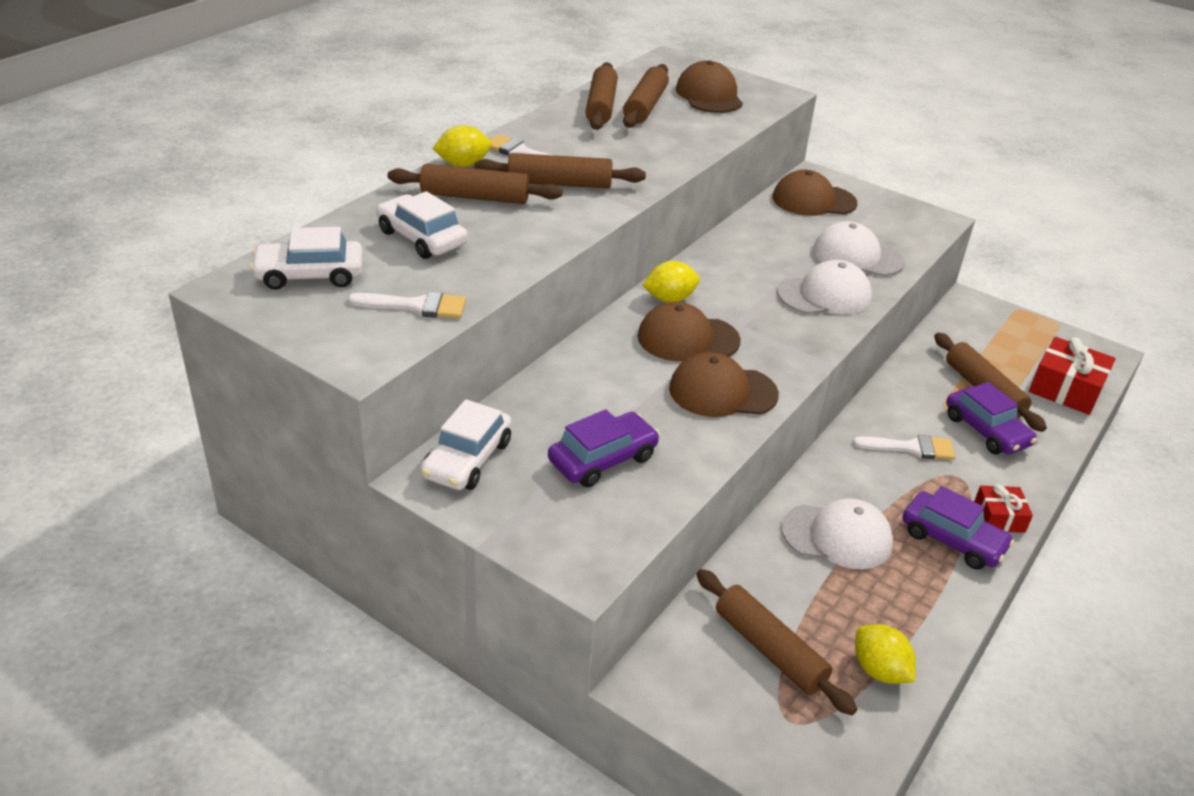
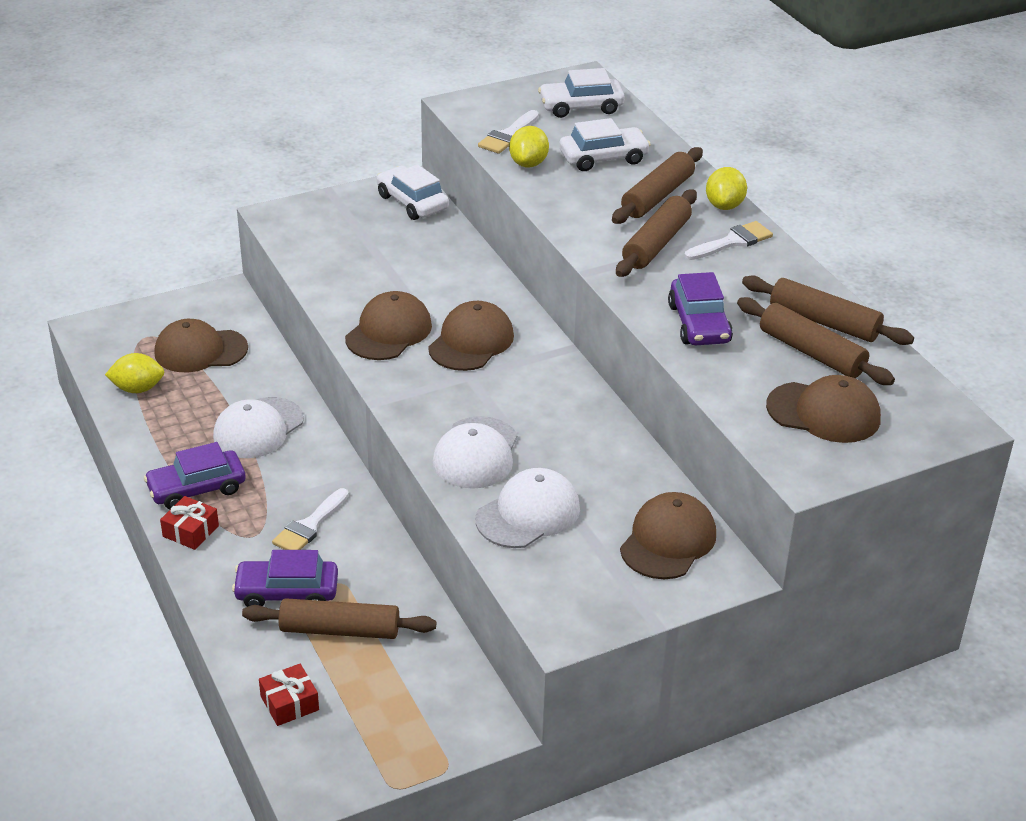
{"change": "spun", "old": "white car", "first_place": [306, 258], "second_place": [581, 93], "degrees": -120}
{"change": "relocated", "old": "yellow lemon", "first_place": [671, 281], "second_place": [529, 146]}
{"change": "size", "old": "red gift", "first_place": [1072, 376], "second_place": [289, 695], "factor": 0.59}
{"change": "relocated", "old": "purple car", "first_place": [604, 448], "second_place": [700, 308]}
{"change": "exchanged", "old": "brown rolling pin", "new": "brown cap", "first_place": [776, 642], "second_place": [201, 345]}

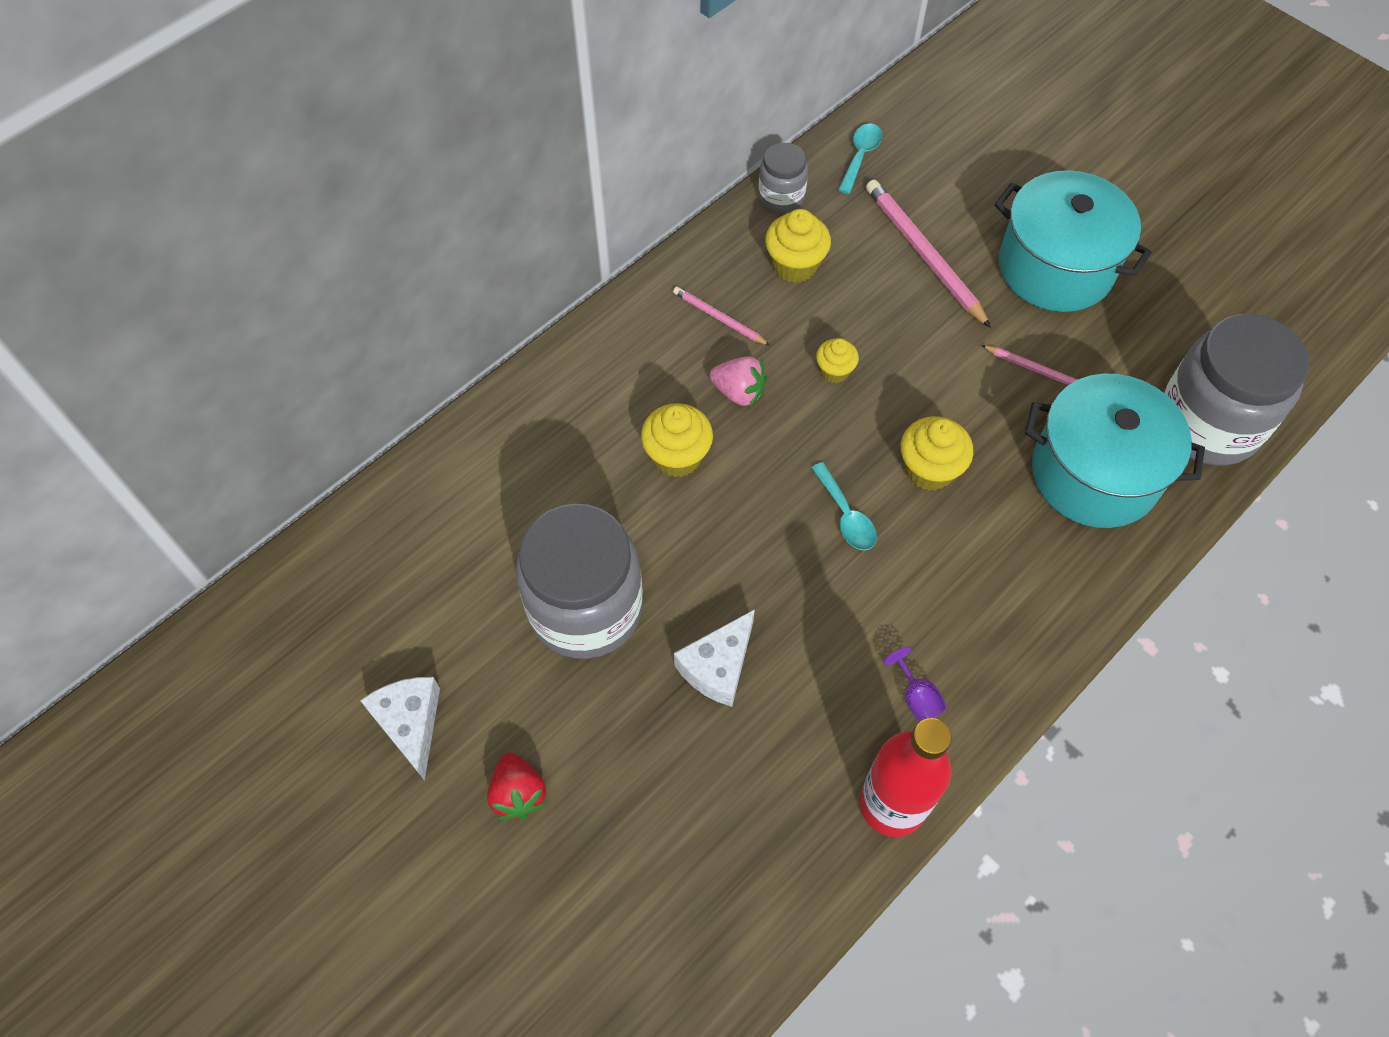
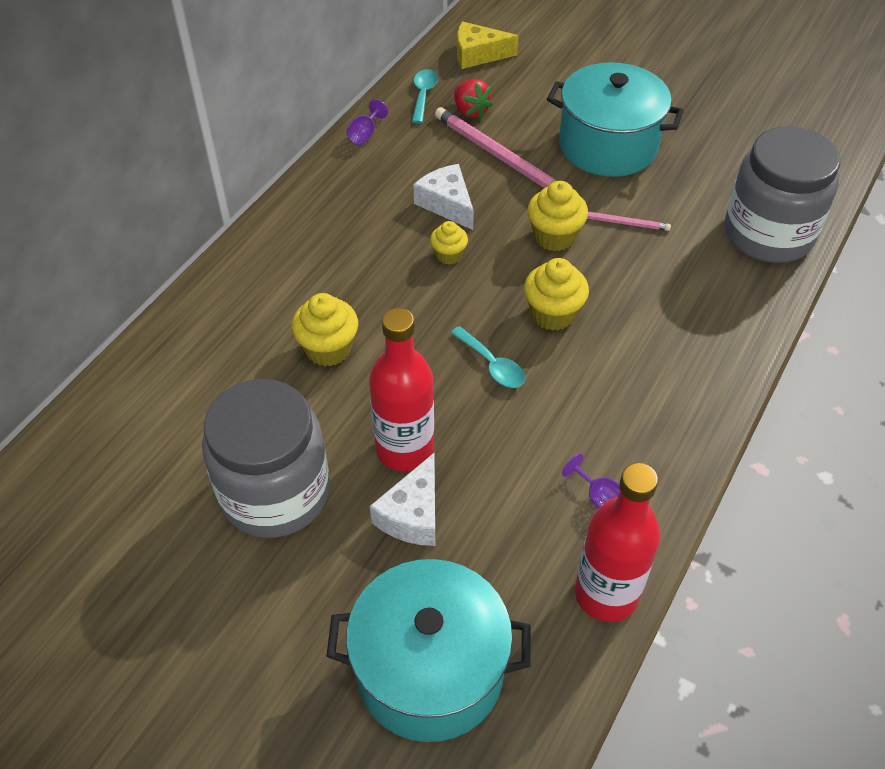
{"change": "exchanged", "old": "grey jar", "new": "purple goblet", "first_place": [783, 177], "second_place": [367, 122]}
{"change": "relocated", "old": "yellow cupcake", "first_place": [798, 246], "second_place": [557, 216]}
{"change": "missing", "old": "pink pencil", "first_place": [721, 316]}
{"change": "missing", "old": "pink strawberry", "first_place": [738, 381]}
{"change": "relocated", "old": "turquoise pot", "first_place": [1115, 451], "second_place": [429, 650]}
{"change": "relocated", "old": "white cheese", "first_place": [400, 729], "second_place": [443, 197]}
{"change": "relocated", "old": "red strawberry", "first_place": [516, 786], "second_place": [473, 99]}
{"change": "appeared", "new": "yellow cheese", "second_place": [488, 45]}
{"change": "appeared", "new": "red bottle", "second_place": [401, 389]}

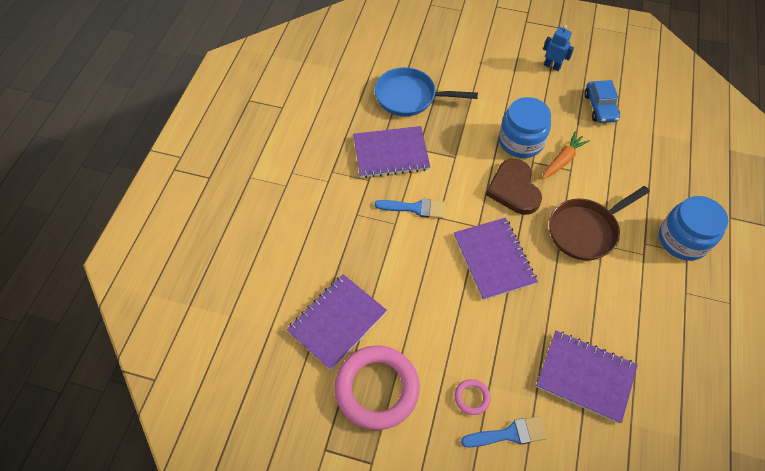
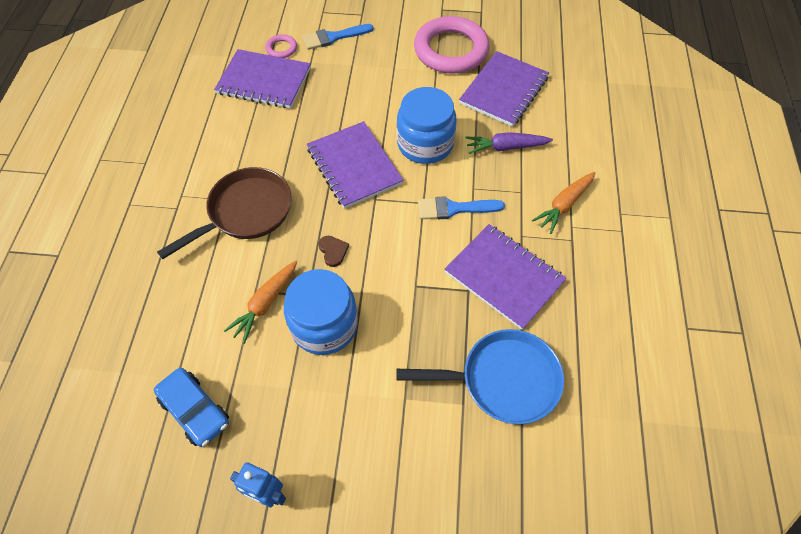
{"change": "spun", "old": "blue car", "first_place": [602, 101], "second_place": [191, 407], "degrees": 150}
{"change": "spun", "old": "purple notebook", "first_place": [391, 152], "second_place": [506, 277], "degrees": 60}
{"change": "size", "old": "brown heart", "first_place": [514, 187], "second_place": [333, 251], "factor": 0.43}
{"change": "relocated", "old": "blue jar", "first_place": [693, 228], "second_place": [427, 125]}
{"change": "relocated", "old": "pink ring", "first_place": [472, 397], "second_place": [281, 46]}
{"change": "appeared", "new": "purple carrot", "second_place": [509, 143]}
{"change": "appeared", "new": "orange carrot", "second_place": [563, 203]}

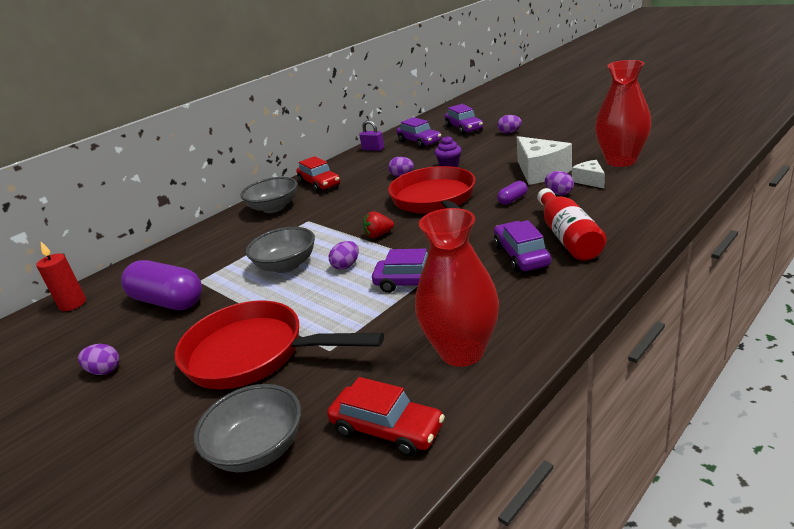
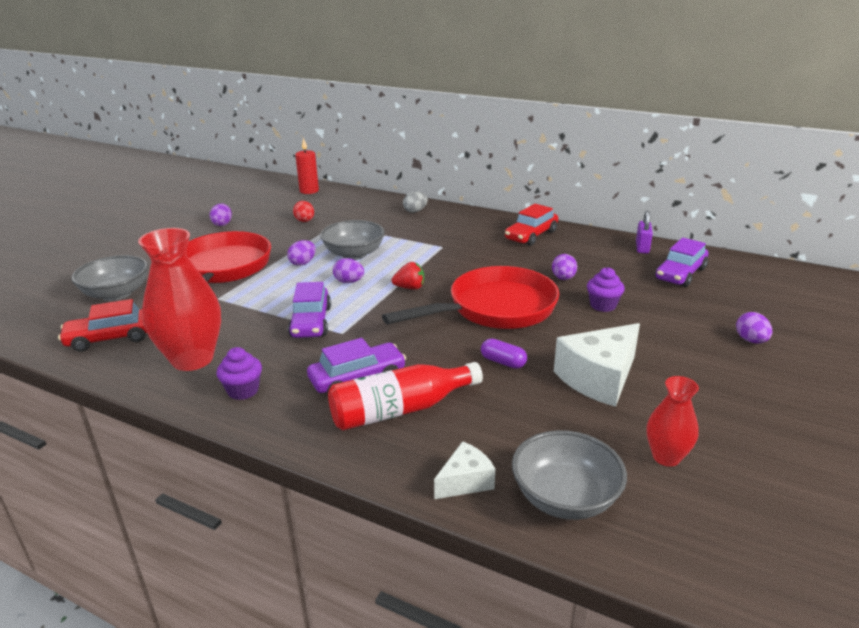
{"change": "size", "old": "red vase", "first_place": [623, 113], "second_place": [673, 421], "factor": 0.54}
{"change": "missing", "old": "purple car", "first_place": [463, 119]}
{"change": "relocated", "old": "white cheese", "first_place": [588, 174], "second_place": [464, 470]}
{"change": "relocated", "old": "purple egg", "first_place": [559, 183], "second_place": [301, 253]}
{"change": "relocated", "old": "grey bowl", "first_place": [268, 195], "second_place": [569, 475]}
{"change": "spun", "old": "red strawberry", "first_place": [378, 224], "second_place": [408, 276], "degrees": 120}
{"change": "exchanged", "old": "purple capsule", "new": "red egg", "first_place": [161, 285], "second_place": [303, 211]}
{"change": "spun", "old": "red car", "first_place": [386, 416], "second_place": [102, 325], "degrees": 60}
{"change": "appeared", "new": "grey egg", "second_place": [415, 202]}
{"change": "appeared", "new": "purple cupcake", "second_place": [239, 373]}

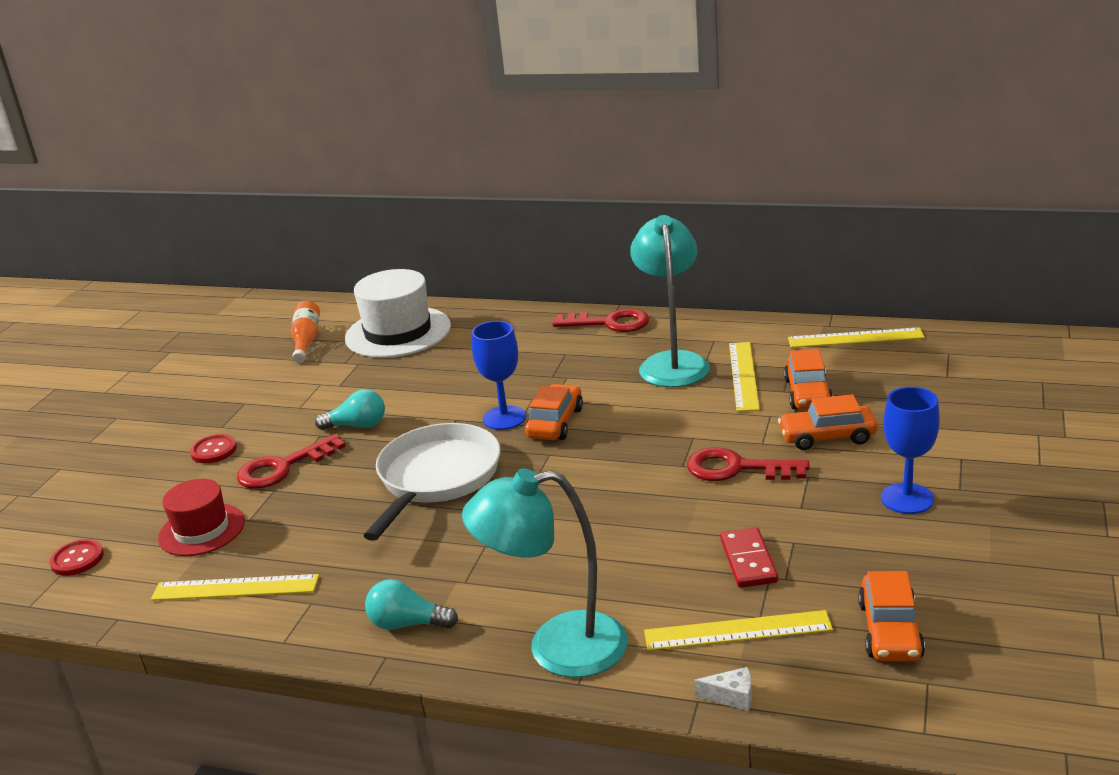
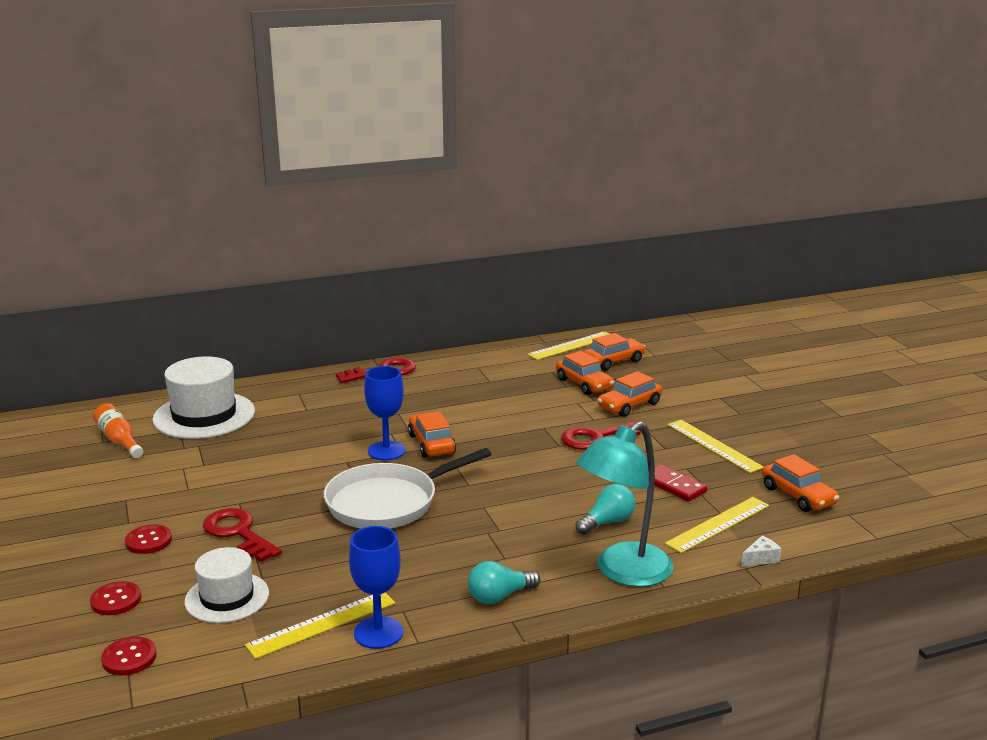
{"change": "missing", "old": "turquoise lamp", "first_place": [670, 301]}
{"change": "relocated", "old": "yellow ruler", "first_place": [744, 377], "second_place": [715, 446]}
{"change": "relocated", "old": "blue goblet", "first_place": [910, 450], "second_place": [376, 587]}
{"change": "relocated", "old": "turquoise light bulb", "first_place": [350, 409], "second_place": [606, 509]}
{"change": "spun", "old": "white pan", "first_place": [432, 482], "second_place": [408, 488], "degrees": -105}
{"change": "spun", "old": "red key", "first_place": [291, 461], "second_place": [242, 535], "degrees": 120}
{"change": "colour", "old": "red hat", "new": "white hat", "first_place": [201, 517], "second_place": [226, 585]}
{"change": "appeared", "new": "orange car", "second_place": [614, 352]}
{"change": "appeared", "new": "red button", "second_place": [115, 598]}

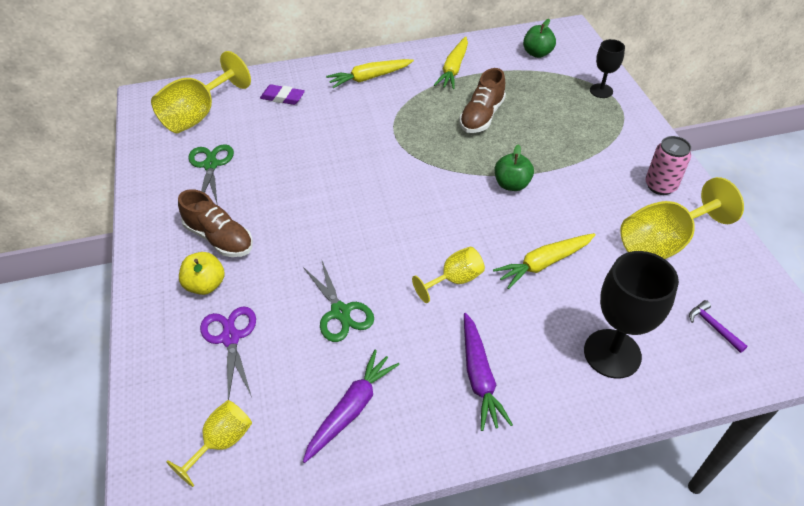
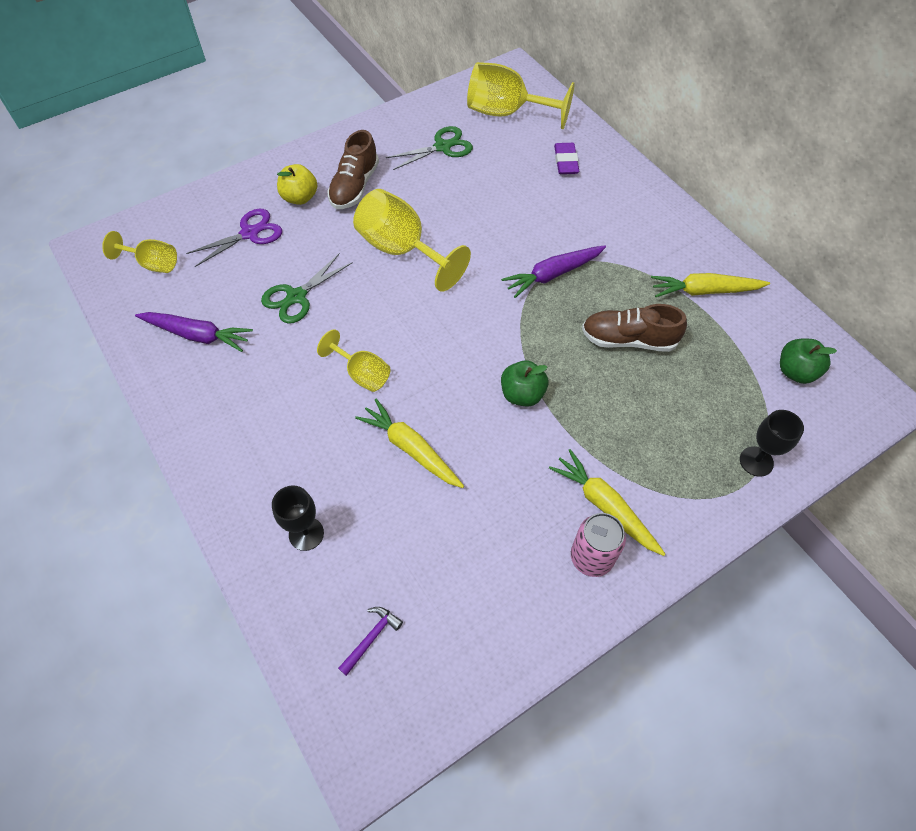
{"change": "relocated", "old": "yellow carrot", "first_place": [370, 73], "second_place": [607, 502]}
{"change": "relocated", "old": "yellow goblet", "first_place": [682, 218], "second_place": [412, 240]}
{"change": "size", "old": "black goblet", "first_place": [631, 315], "second_place": [298, 518], "factor": 0.57}
{"change": "relocated", "old": "purple carrot", "first_place": [488, 372], "second_place": [553, 271]}

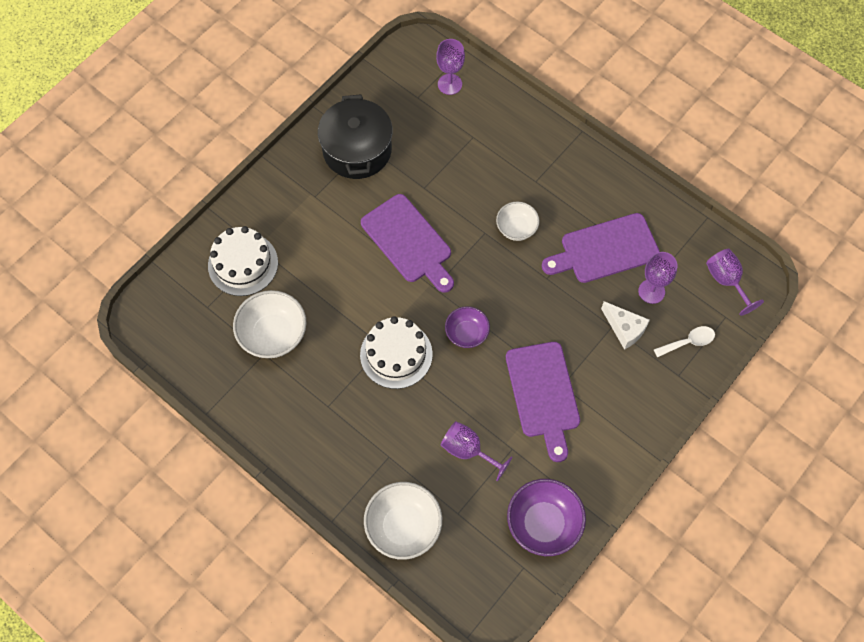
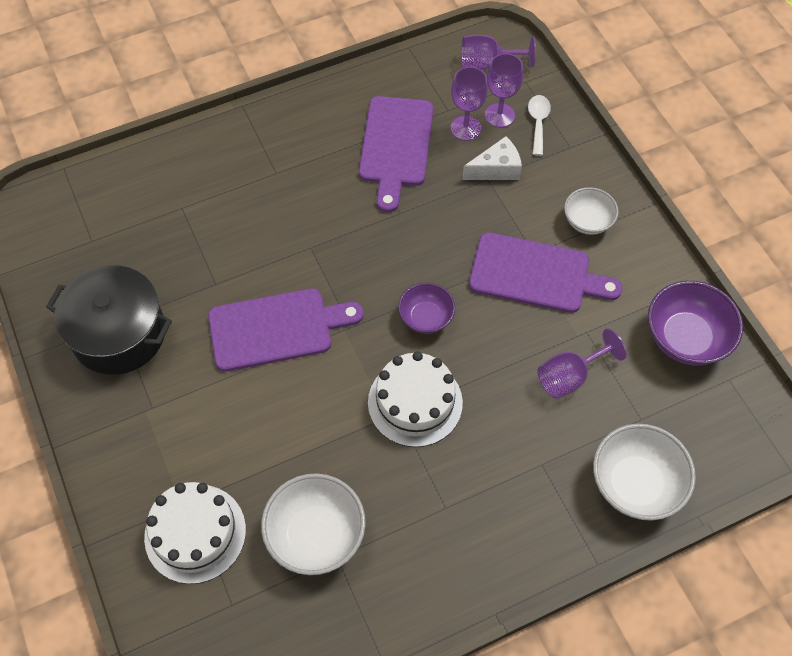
{"change": "relocated", "old": "purple goblet", "first_place": [450, 67], "second_place": [504, 90]}
{"change": "relocated", "old": "white bowl", "first_place": [517, 221], "second_place": [591, 211]}

